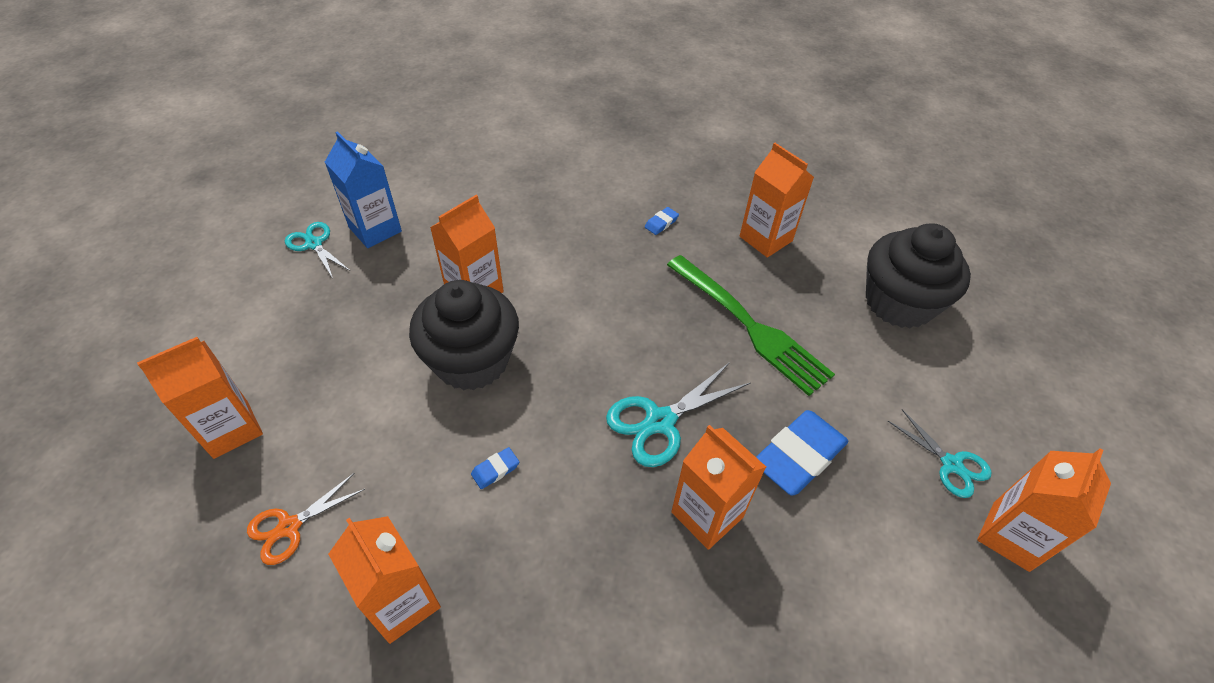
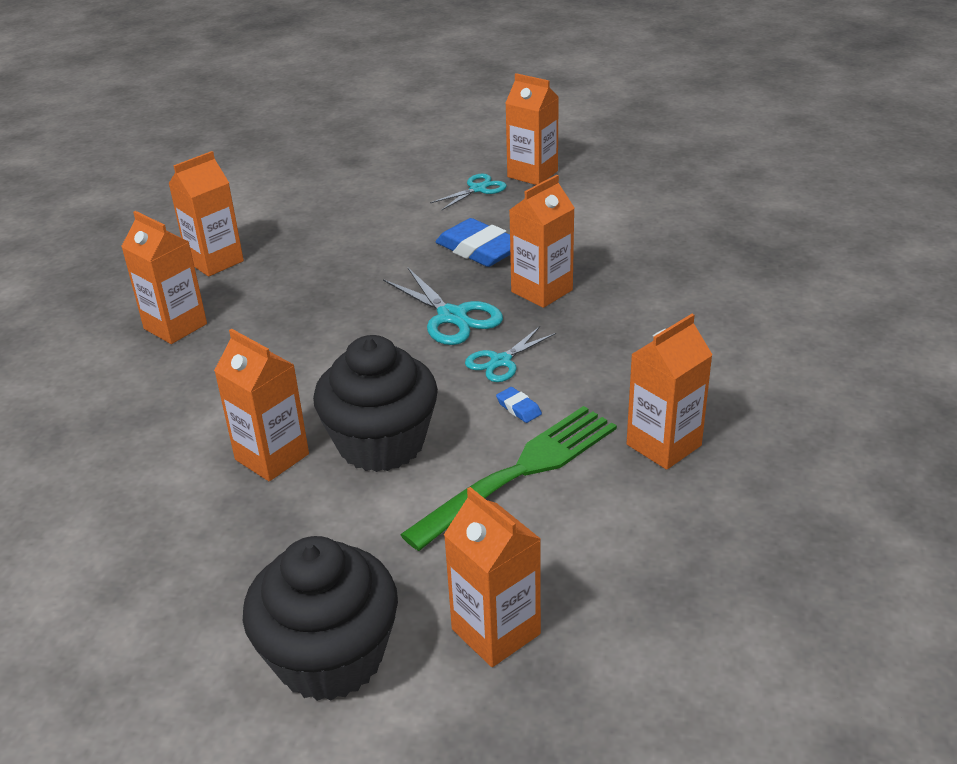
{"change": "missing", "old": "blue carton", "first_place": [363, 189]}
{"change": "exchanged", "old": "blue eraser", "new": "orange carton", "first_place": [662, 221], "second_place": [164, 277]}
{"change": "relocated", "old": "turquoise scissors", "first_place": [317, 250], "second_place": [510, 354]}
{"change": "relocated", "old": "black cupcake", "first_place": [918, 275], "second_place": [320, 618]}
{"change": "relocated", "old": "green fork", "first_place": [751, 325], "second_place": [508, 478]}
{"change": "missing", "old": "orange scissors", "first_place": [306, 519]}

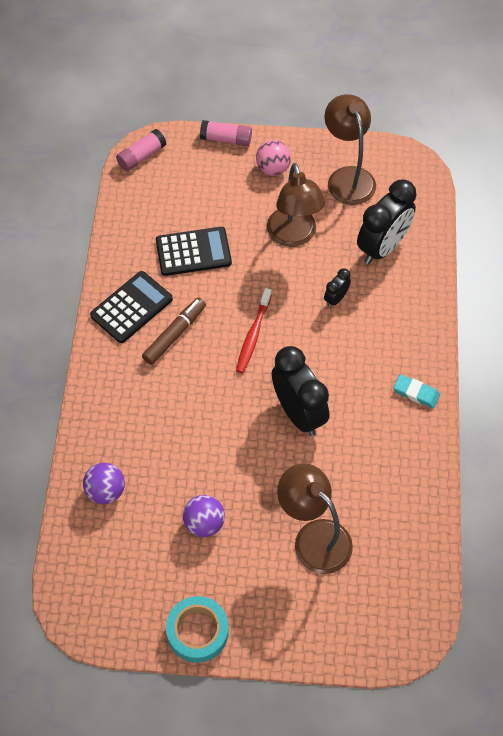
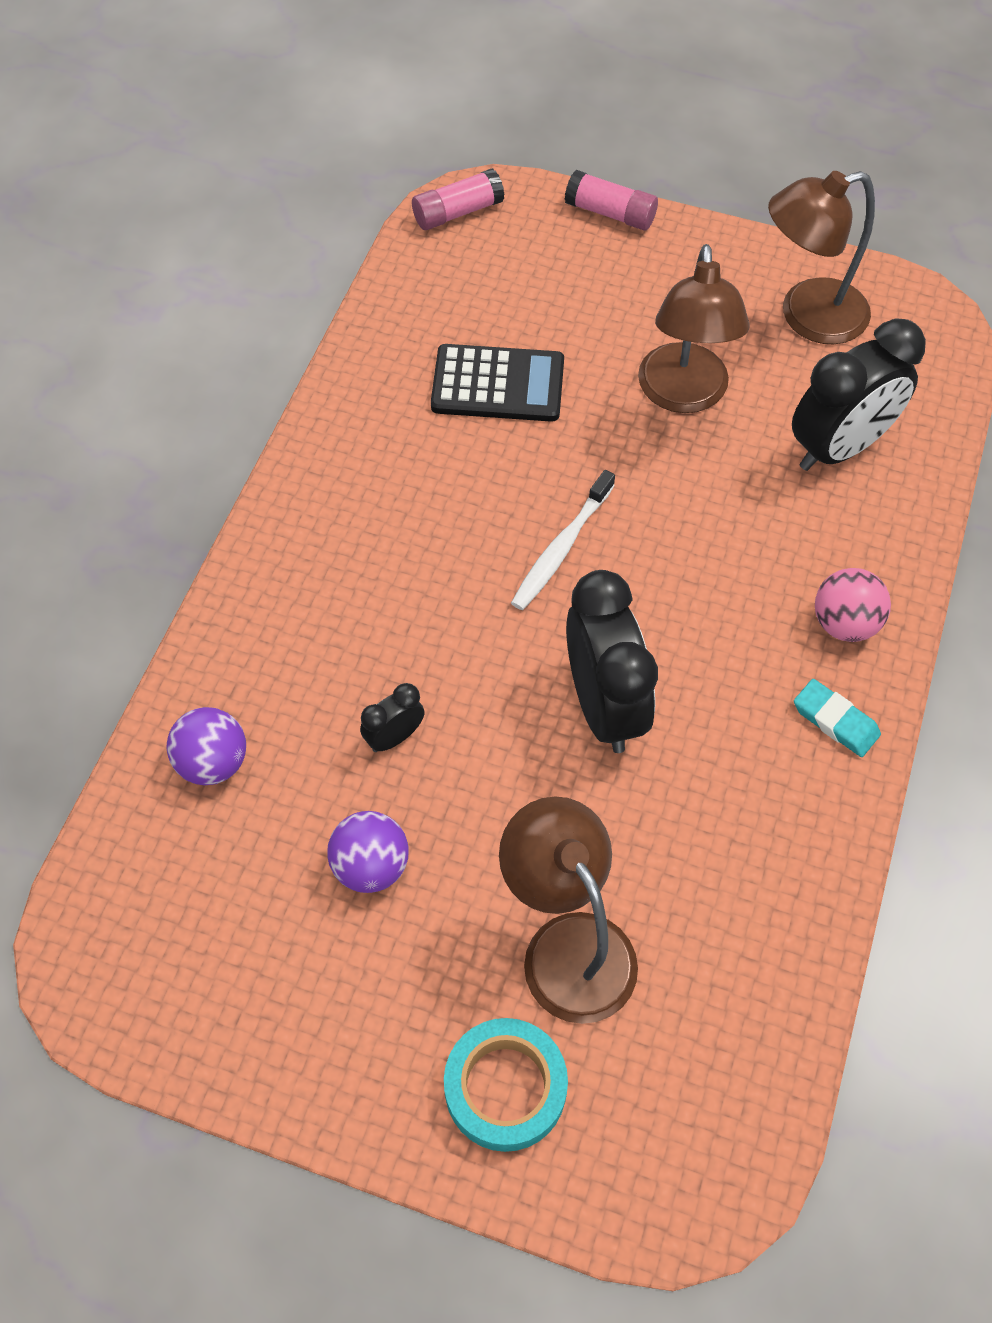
{"change": "spun", "old": "brown lamp", "first_place": [350, 149], "second_place": [821, 257], "degrees": -105}
{"change": "relocated", "old": "pink ball", "first_place": [273, 158], "second_place": [853, 605]}
{"change": "relocated", "old": "black clock", "first_place": [337, 288], "second_place": [392, 717]}
{"change": "missing", "old": "black calculator", "first_place": [131, 307]}
{"change": "colour", "old": "red toothbrush", "new": "white toothbrush", "first_place": [254, 330], "second_place": [563, 540]}
{"change": "missing", "old": "brown marker", "first_place": [174, 331]}
{"change": "relocated", "old": "turquoise tape", "first_place": [197, 629], "second_place": [506, 1085]}

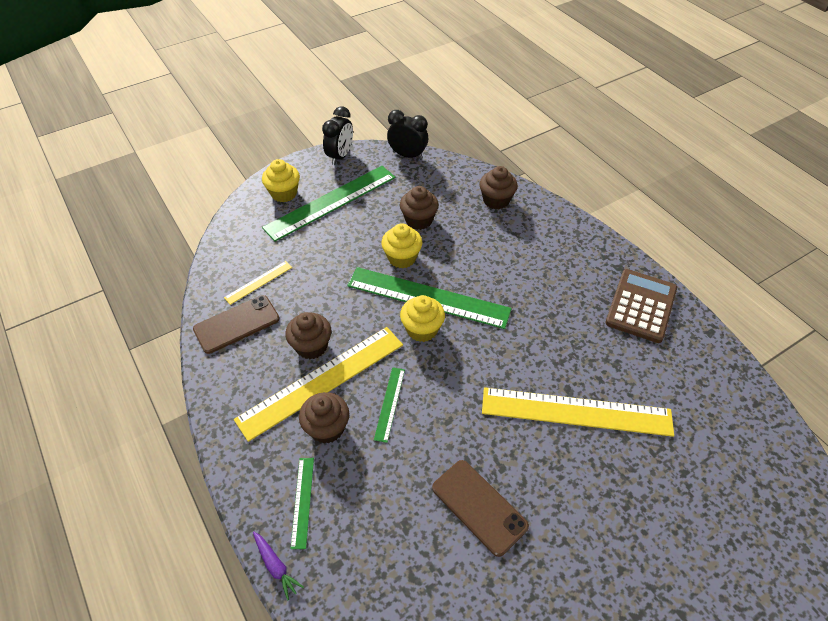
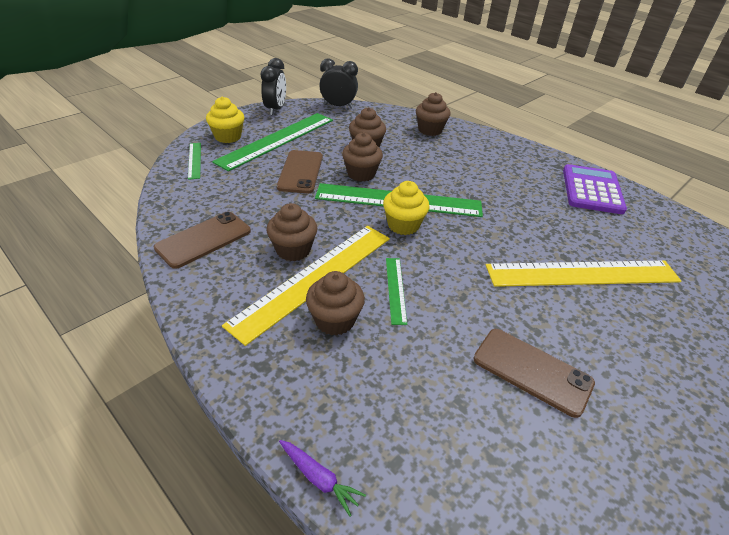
{"change": "colour", "old": "yellow cupcake", "new": "brown cupcake", "first_place": [401, 245], "second_place": [362, 157]}
{"change": "missing", "old": "yellow ruler", "first_place": [258, 283]}
{"change": "colour", "old": "brown calculator", "new": "purple calculator", "first_place": [641, 306], "second_place": [595, 189]}
{"change": "relocated", "old": "green ruler", "first_place": [302, 503], "second_place": [194, 161]}
{"change": "appeared", "new": "brown phone", "second_place": [300, 171]}

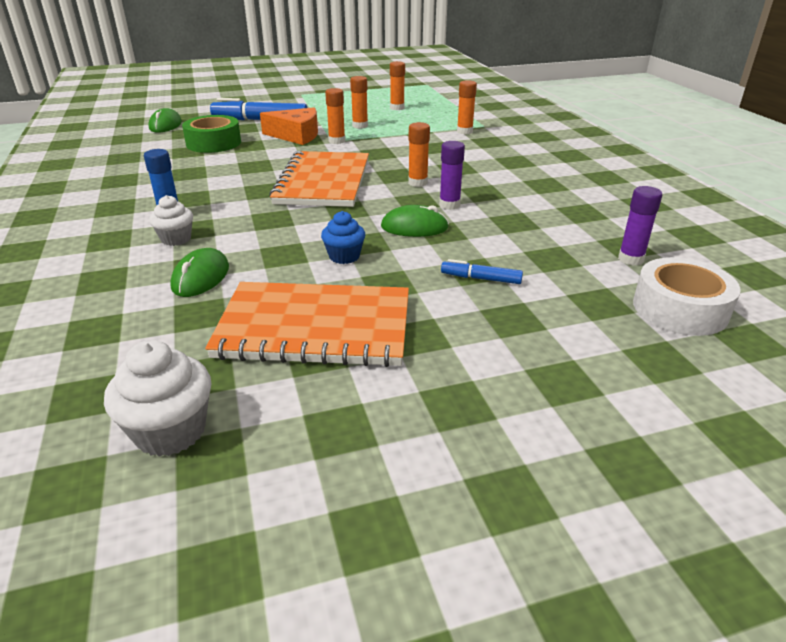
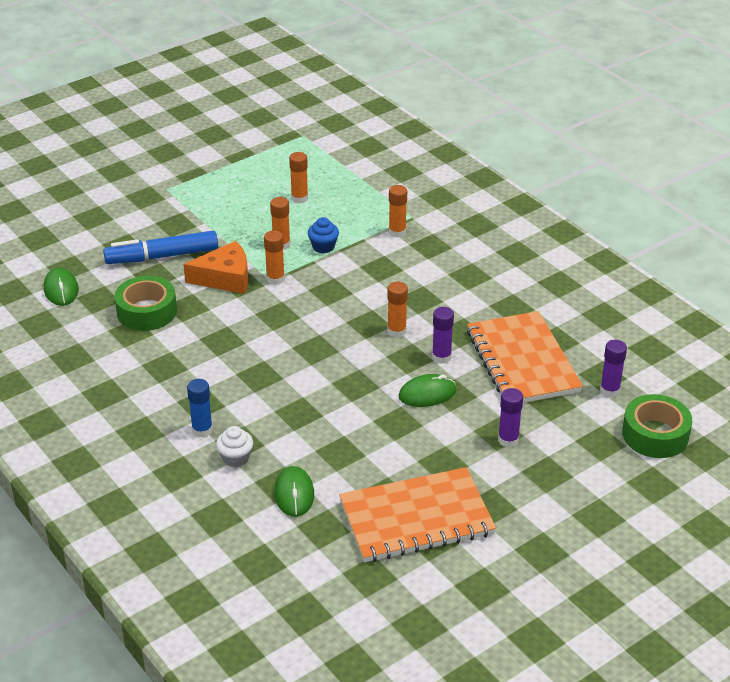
{"change": "relocated", "old": "orange notebook", "first_place": [319, 179], "second_place": [525, 357]}
{"change": "relocated", "old": "blue cupcake", "first_place": [343, 237], "second_place": [323, 235]}
{"change": "colour", "old": "white tape", "new": "green tape", "first_place": [687, 296], "second_place": [657, 426]}
{"change": "exchanged", "old": "blue marker", "new": "purple glue stick", "first_place": [482, 271], "second_place": [510, 418]}
{"change": "missing", "old": "white cupcake", "first_place": [157, 398]}

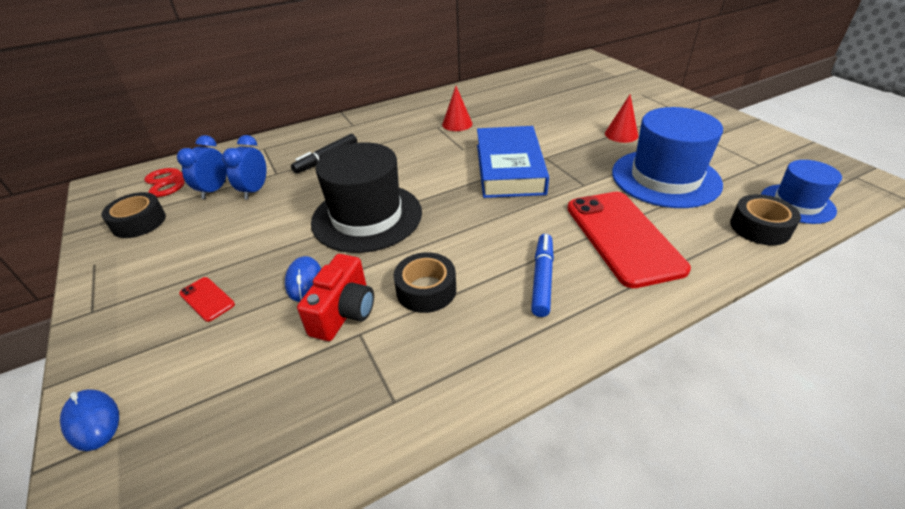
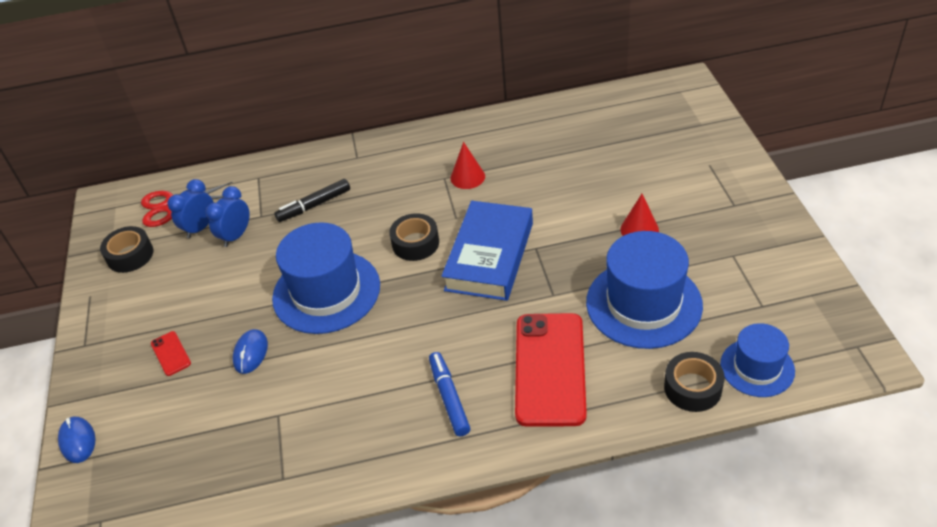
{"change": "colour", "old": "black hat", "new": "blue hat", "first_place": [366, 197], "second_place": [326, 278]}
{"change": "spun", "old": "blue marker", "first_place": [542, 275], "second_place": [449, 394], "degrees": -45}
{"change": "relocated", "old": "black tape", "first_place": [425, 282], "second_place": [414, 237]}
{"change": "missing", "old": "red camera", "first_place": [335, 297]}

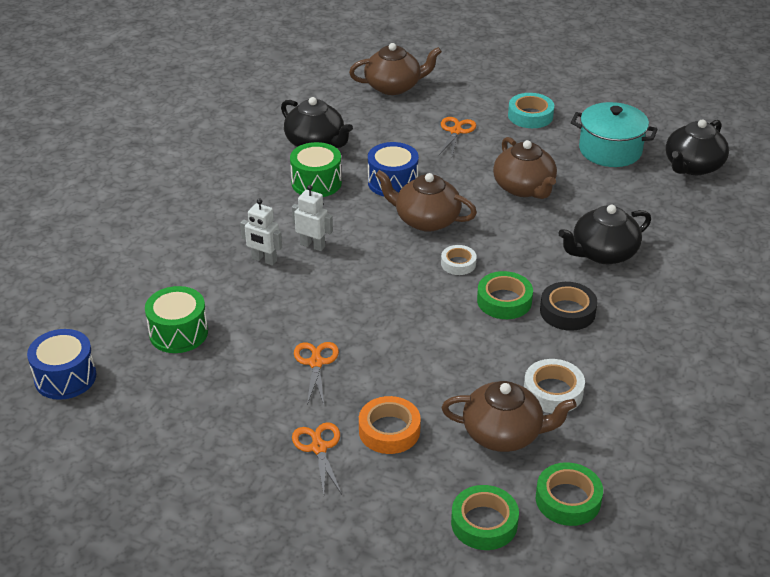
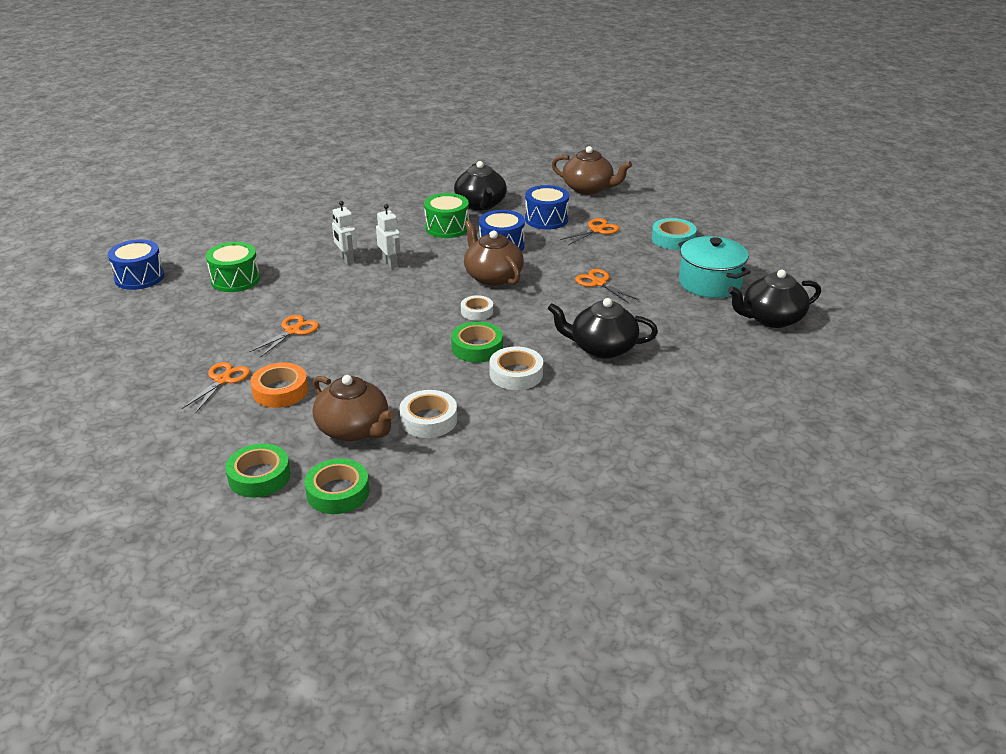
{"change": "exchanged", "old": "brown teapot", "new": "orange scissors", "first_place": [525, 168], "second_place": [607, 286]}
{"change": "colour", "old": "black tape", "new": "white tape", "first_place": [568, 306], "second_place": [516, 368]}
{"change": "appeared", "new": "blue drum", "second_place": [547, 207]}

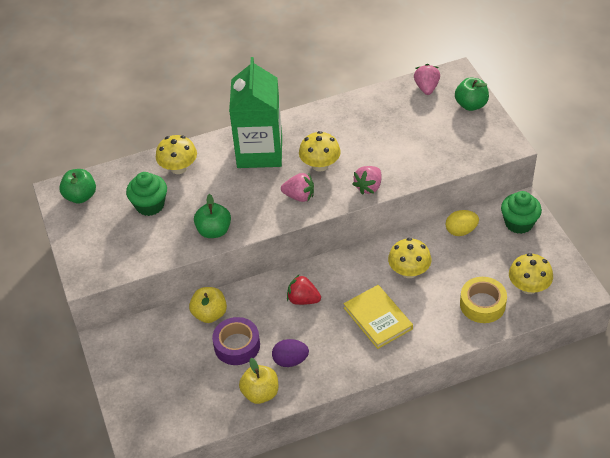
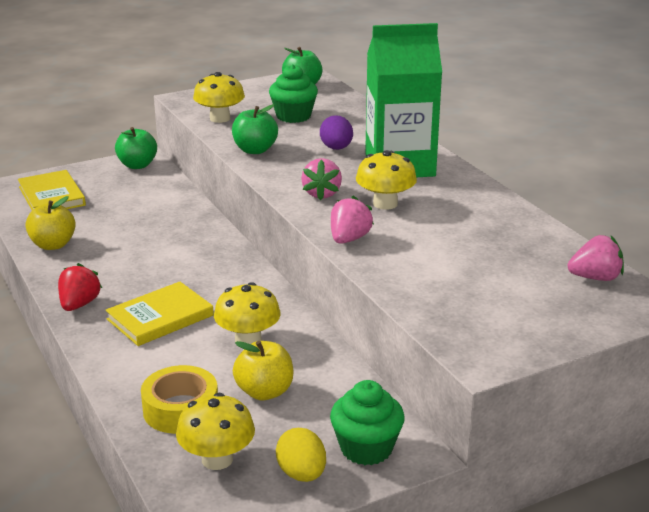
{"change": "relocated", "old": "green apple", "first_place": [472, 94], "second_place": [136, 148]}
{"change": "relocated", "old": "yellow mushroom", "first_place": [176, 154], "second_place": [219, 97]}
{"change": "spun", "old": "pink strawberry", "first_place": [366, 180], "second_place": [352, 219], "degrees": 90}
{"change": "relocated", "old": "yellow egg", "first_place": [462, 223], "second_place": [301, 455]}
{"change": "relocated", "old": "red strawberry", "first_place": [304, 289], "second_place": [80, 287]}
{"change": "relocated", "old": "yellow apple", "first_place": [208, 305], "second_place": [263, 370]}
{"change": "missing", "old": "purple tape", "first_place": [236, 341]}
{"change": "relocated", "old": "purple egg", "first_place": [290, 353], "second_place": [336, 132]}
{"change": "appeared", "new": "yellow book", "second_place": [52, 190]}

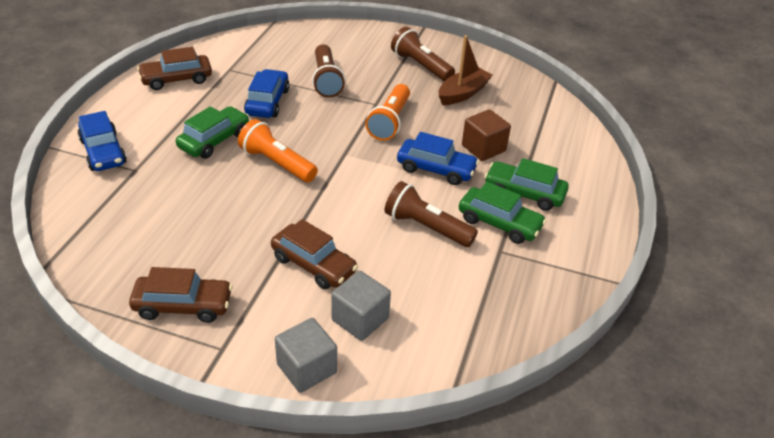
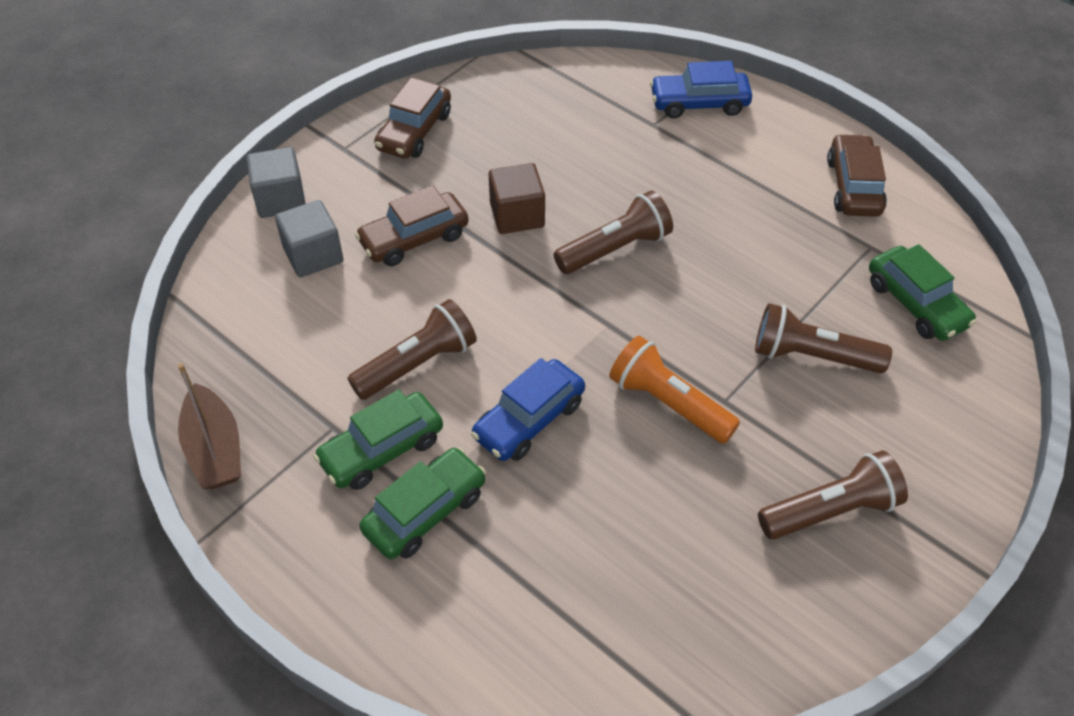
{"change": "relocated", "old": "brown boat", "first_place": [465, 70], "second_place": [209, 426]}
{"change": "missing", "old": "blue car", "first_place": [267, 93]}
{"change": "relocated", "old": "green car", "first_place": [212, 132], "second_place": [923, 292]}
{"change": "relocated", "old": "brown cube", "first_place": [486, 135], "second_place": [517, 198]}
{"change": "colour", "old": "orange flashlight", "new": "brown flashlight", "first_place": [278, 150], "second_place": [613, 232]}

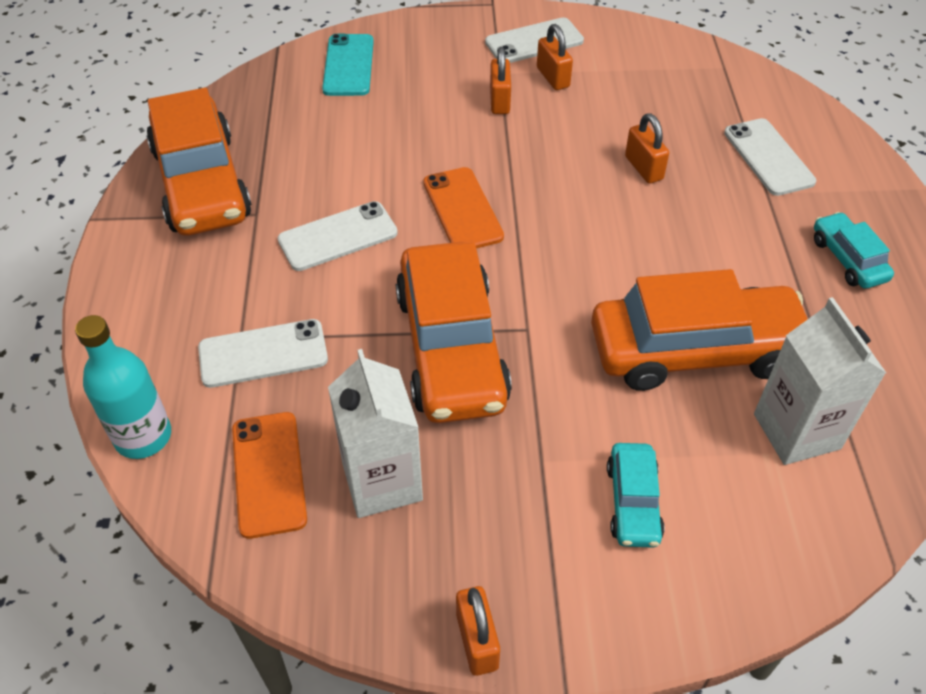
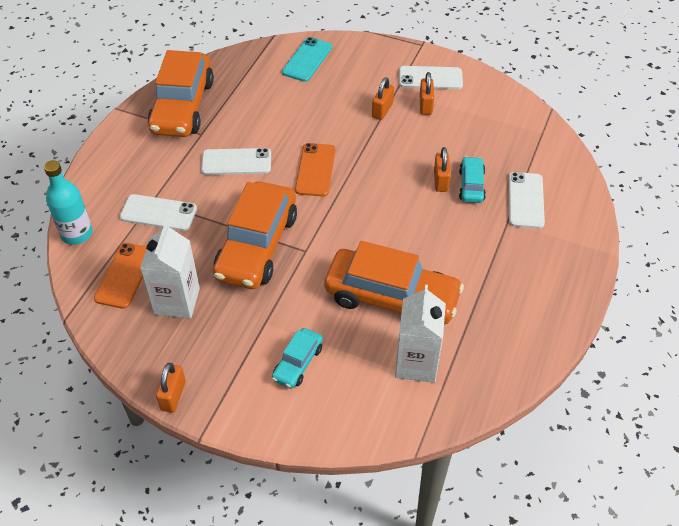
{"change": "relocated", "old": "turquoise car", "first_place": [854, 250], "second_place": [472, 179]}

